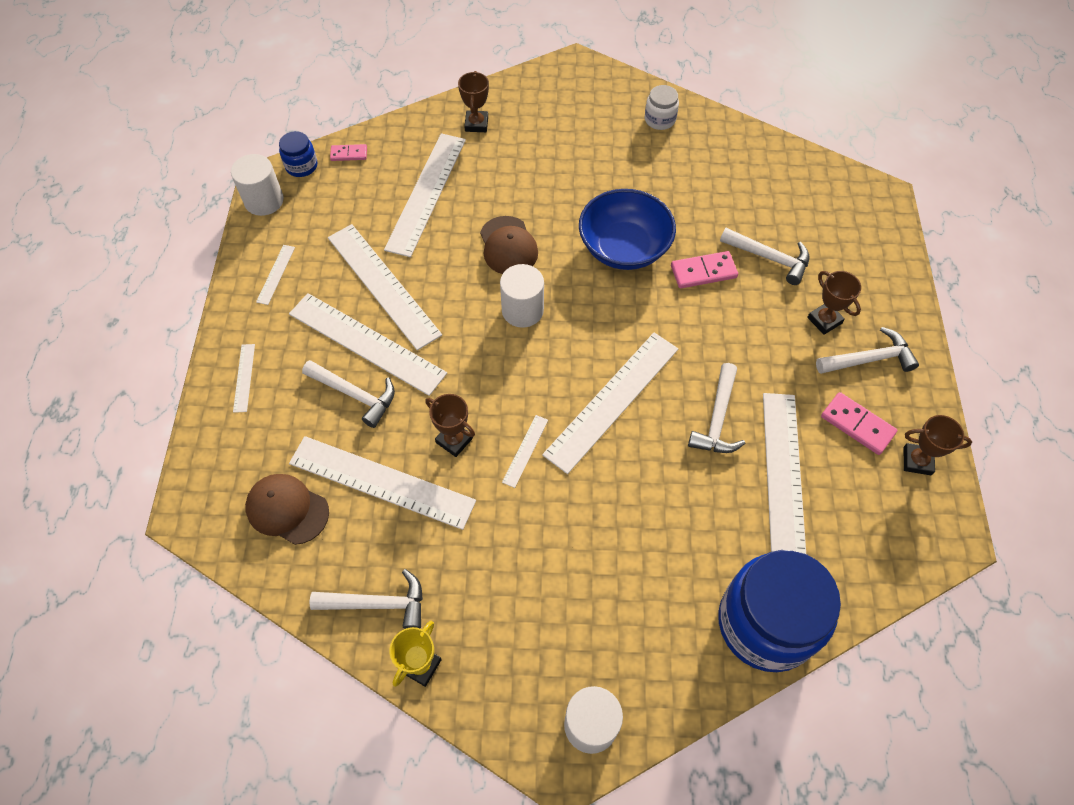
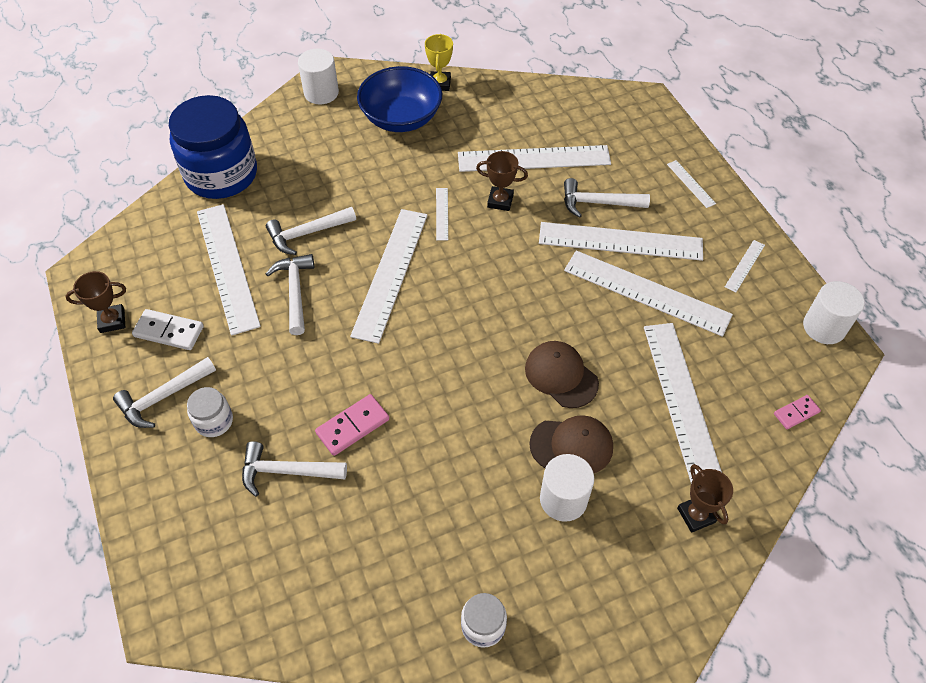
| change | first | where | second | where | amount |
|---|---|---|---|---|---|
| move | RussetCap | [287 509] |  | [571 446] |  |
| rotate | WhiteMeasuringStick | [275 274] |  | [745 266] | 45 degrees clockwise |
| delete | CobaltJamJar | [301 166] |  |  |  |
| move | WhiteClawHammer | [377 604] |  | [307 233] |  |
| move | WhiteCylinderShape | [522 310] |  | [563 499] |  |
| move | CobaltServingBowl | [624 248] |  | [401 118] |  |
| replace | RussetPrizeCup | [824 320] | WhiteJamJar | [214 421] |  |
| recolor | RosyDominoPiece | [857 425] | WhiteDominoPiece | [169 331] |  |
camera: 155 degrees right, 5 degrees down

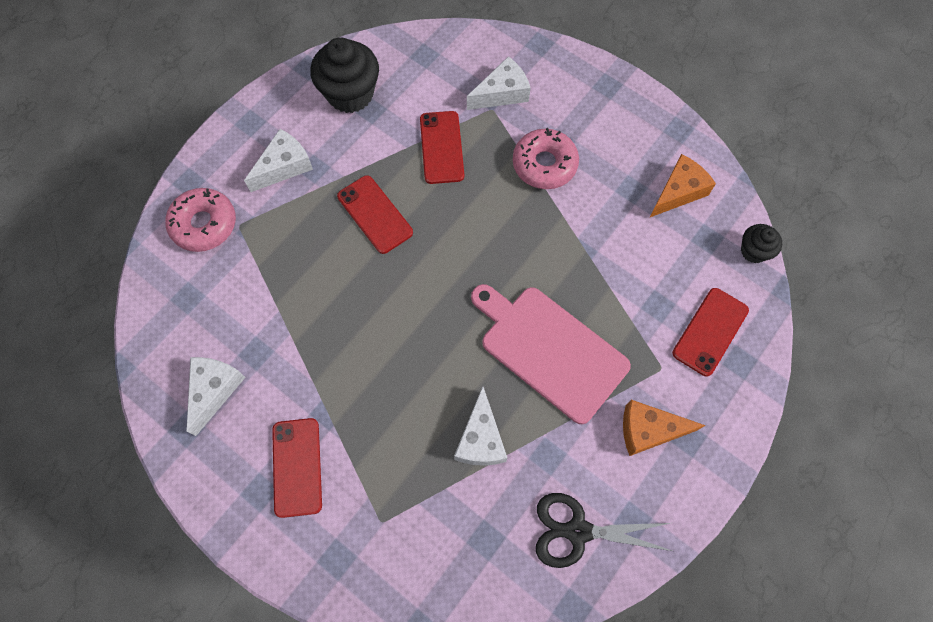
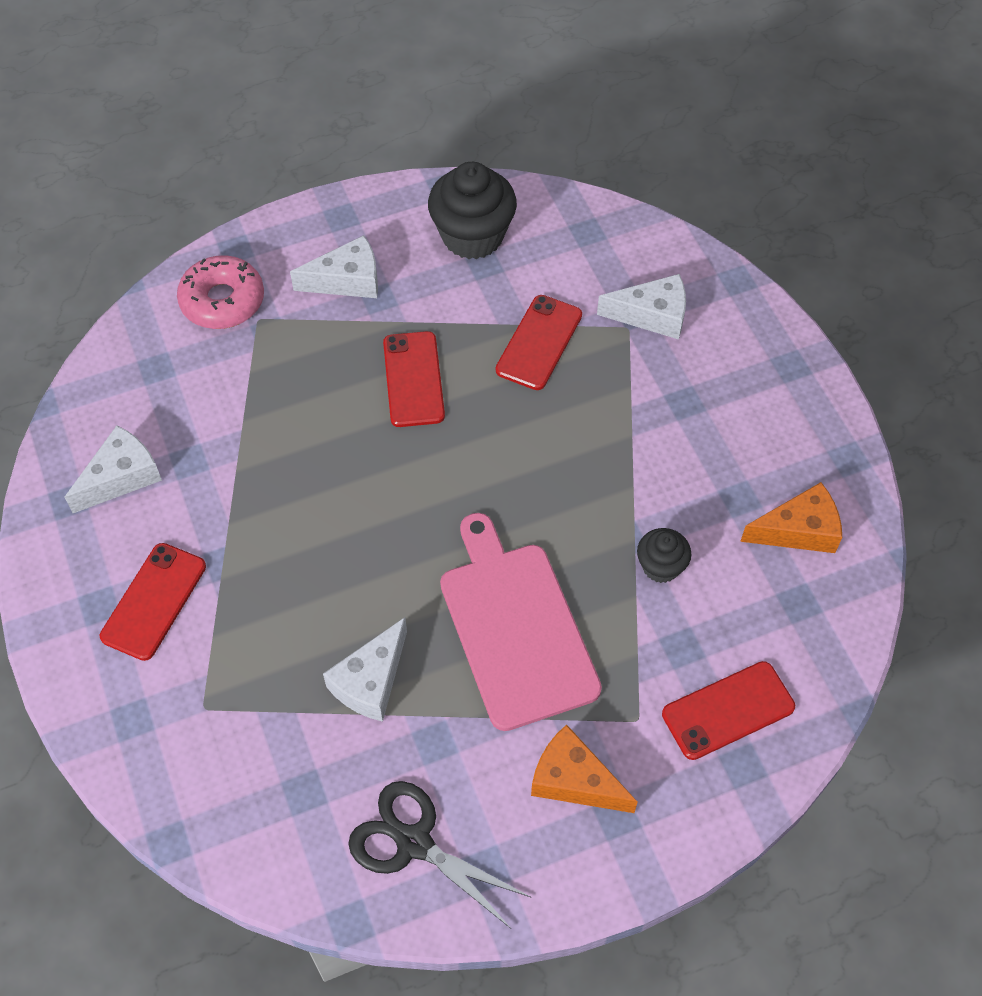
| change | first | where | second | where | amount |
|---|---|---|---|---|---|
| delete | RosyDoughnut | [544 164] |  |  |  |
| move | BlackMuffin | [754 251] |  | [661 566] |  |
camera: 30 degrees right, 10 degrees down

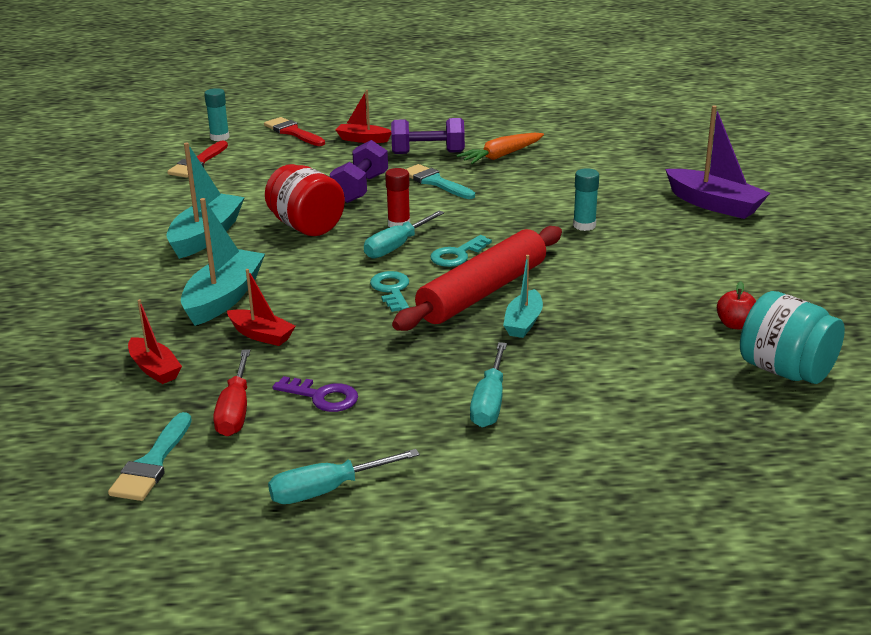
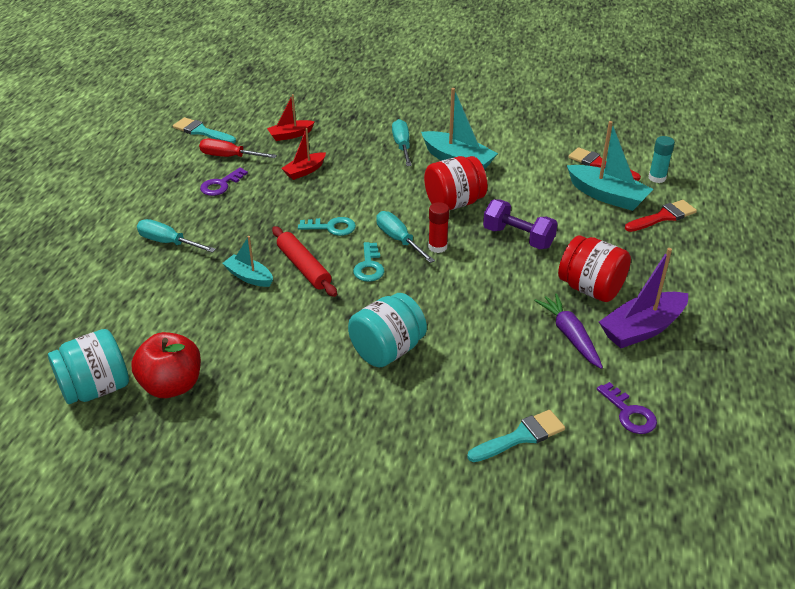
| change | first | where | second | where | amount |
|---|---|---|---|---|---|
| move | TealSailboat | [224 298] |  | [607 196] |  |
| move | TealFlatScrewdriver | [328 490] |  | [402 146] |  |
| delete | CrimsonSailboat | [363 139] |  |  |  |
| replace | VioletDumbbell | [428 153] | CrimsonJamJar | [591 289] |  |
| resize | CrimsonPastryRoller | [483 292] |  | [304 267] | x0.64 |
| move | TealPaintbrush | [435 182] |  | [521 436] |  |
| rotate | TealLatchkey | [457 255] |  | [369 266] | 150 degrees counterclockwise |
| recolor | BrightOrangeCarrot | [501 156] | VioletCarrot | [570 336] |  |
| replace | TealGlue | [584 225] | TealJamJar | [387 350] |  |
| move | VioletSailboat | [714 204] |  | [642 329] |  |
| resize | CrimsonToyApple | [735 325] |  | [172 385] | x1.95 |
| insert |  |  | VioletLatchkey | [629 413] |  |
camera: 105 degrees right, 10 degrees up

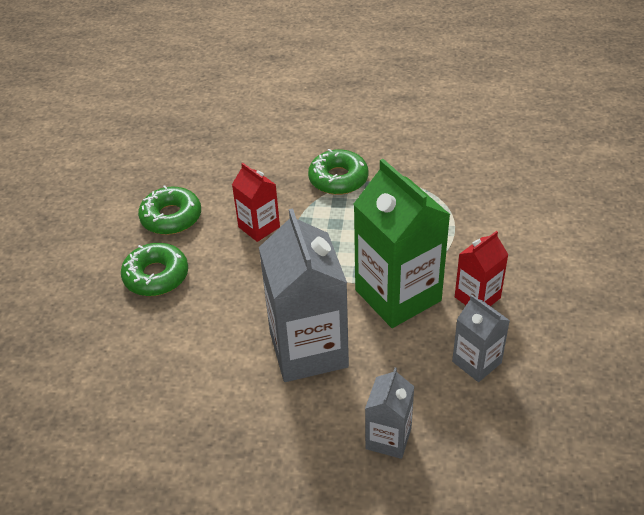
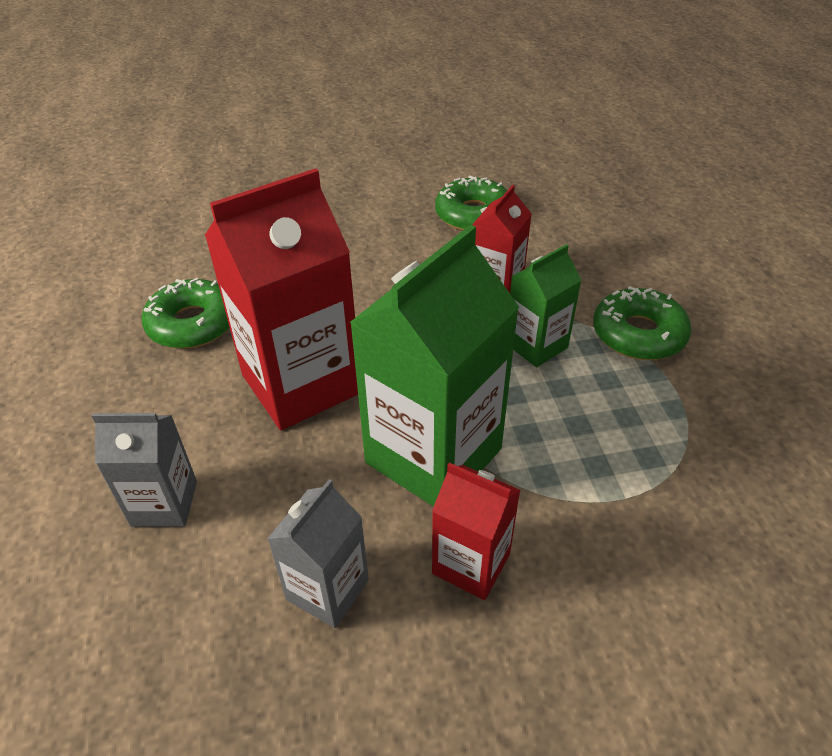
| change | first | where | second | where | amount |
|---|---|---|---|---|---|
| move | LeafGreenDoughnut | [156 276] |  | [193 324] |  |
| recolor | GreyCarton | [308 349] | CrimsonCarton | [301 384] |  |
| insert |  |  | LeafGreenCarton | [536 345] |  |
camera: 70 degrees right, 0 degrees up

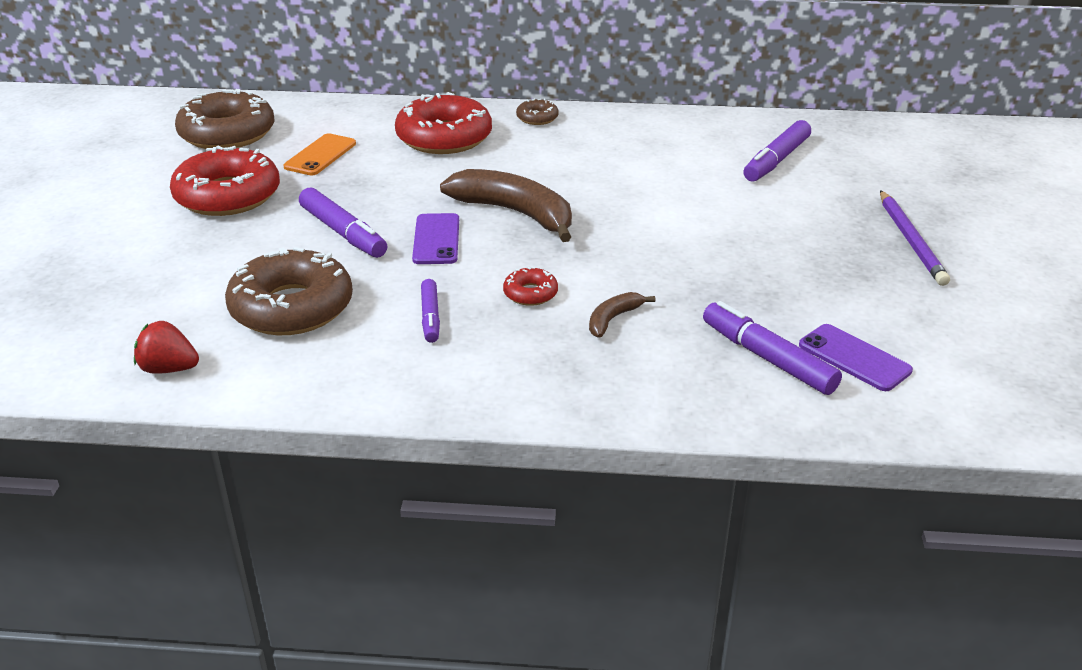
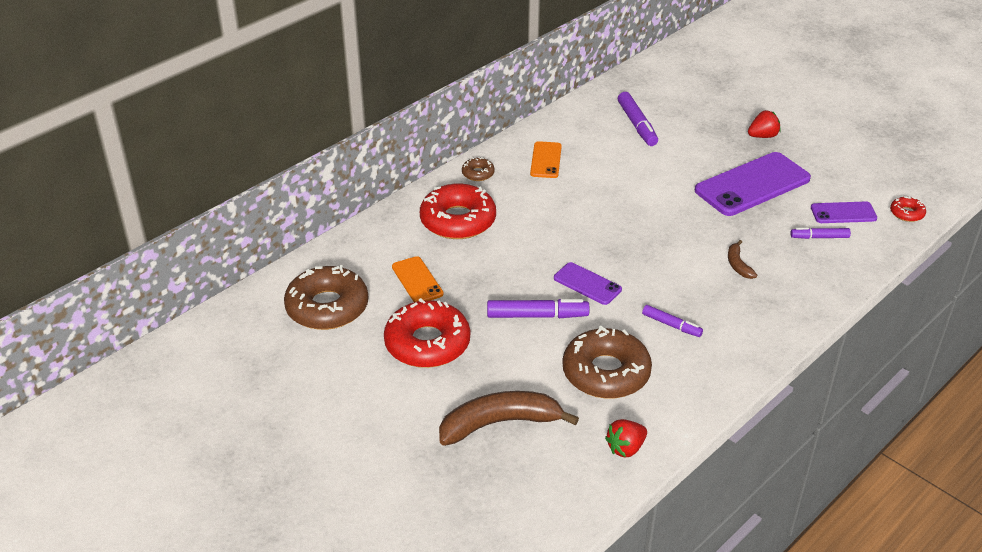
| change | first | where | second | where | amount |
|---|---|---|---|---|---|
| move | RussetBanana | [515 213] |  | [499 424] |  |
| move | CrimsonDoughnut | [530 293] |  | [907 213] |  |
| resize | VioletFeltPen | [767 358] |  | [819 237] | x0.62 |
| replace | VioletPencil | [910 240] | CrimsonBerry | [762 136] |  |
| insert |  |  | BrightOrangeMobilePhone | [546 160] |  |
| insert |  |  | VioletMobilePhone | [752 185] |  |
camera: 50 degrees left, 5 degrees up

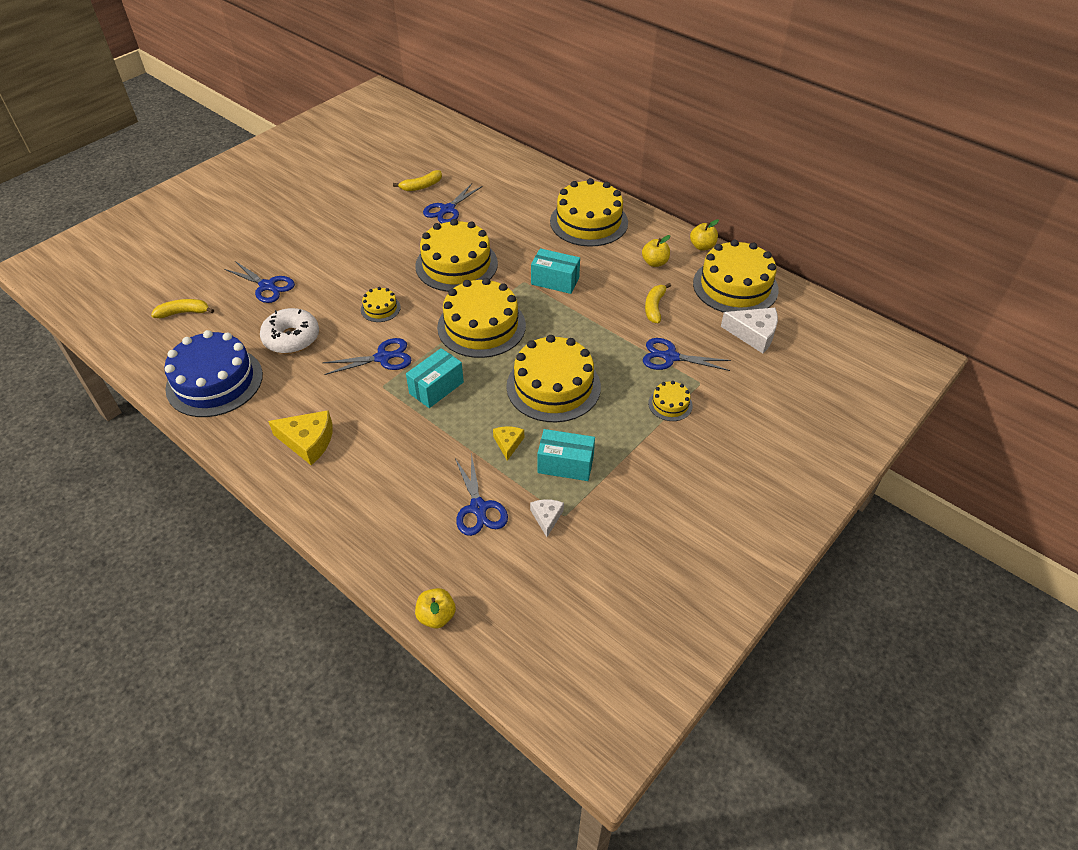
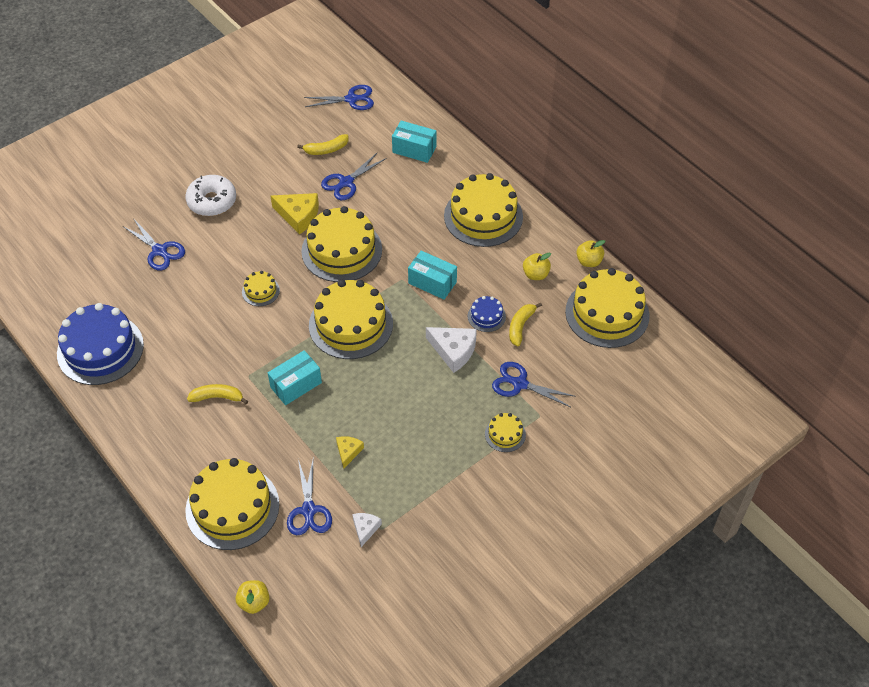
| change | first | where | second | where | amount |
|---|---|---|---|---|---|
| move | BrightYellowBanana | [184 313] |  | [217 397] |  |
| move | WhiteDoughnut | [291 338] |  | [212 201] |  |
| move | BrightYellowCheeseWedge | [308 441] |  | [298 215] |  |
| move | CobaltPairOfScissors | [383 358] |  | [351 99] |  |
| move | BrightYellowGateau | [553 386] |  | [232 507] |  |
| move | TealParcel | [565 465] |  | [414 150] |  |
| move | WhiteCheeseWedge | [754 334] |  | [454 351] |  |
| insert |  |  | CobaltGateau | [486 316] |  |
camera: 10 degrees right, 5 degrees up

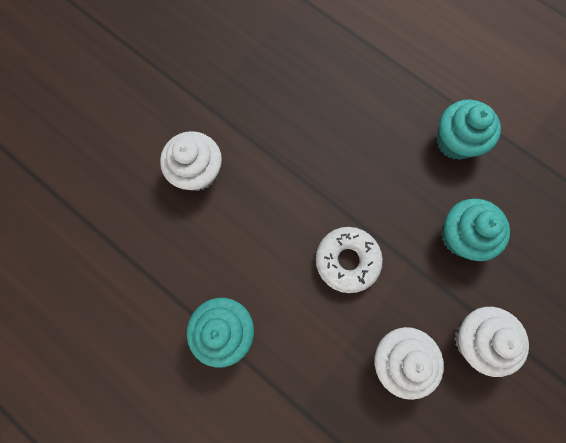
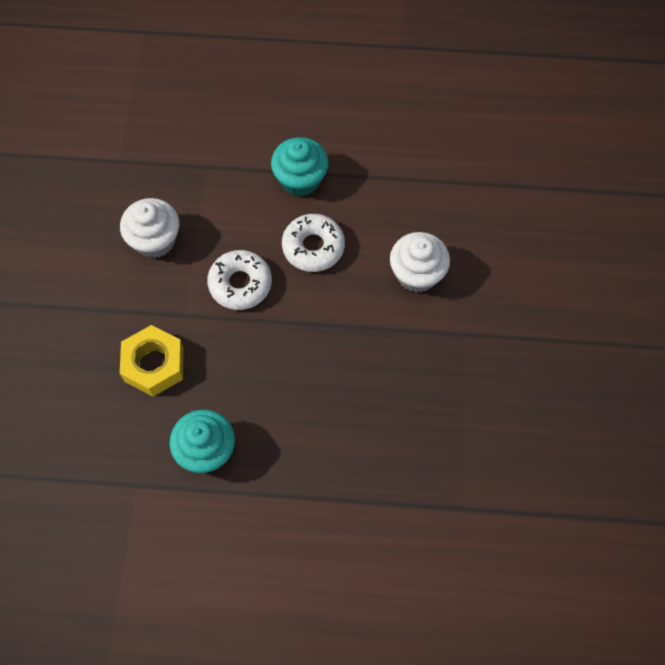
| change | first | where | second | where | amount |
|---|---|---|---|---|---|
| replace | TealMuffin | [461 235] | BrightYellowNut | [154 365] |  |
| delete | WhiteMuffin | [475 338] |  |  |  |
| insert |  |  | WhiteDoughnut | [313 247] |  |
camera: 145 degrees right, 10 degrees down

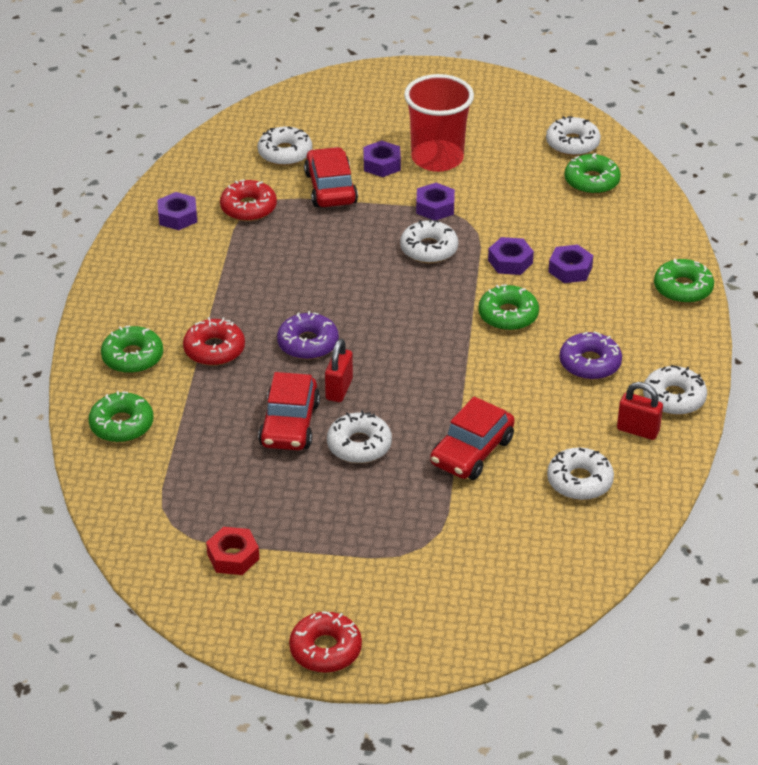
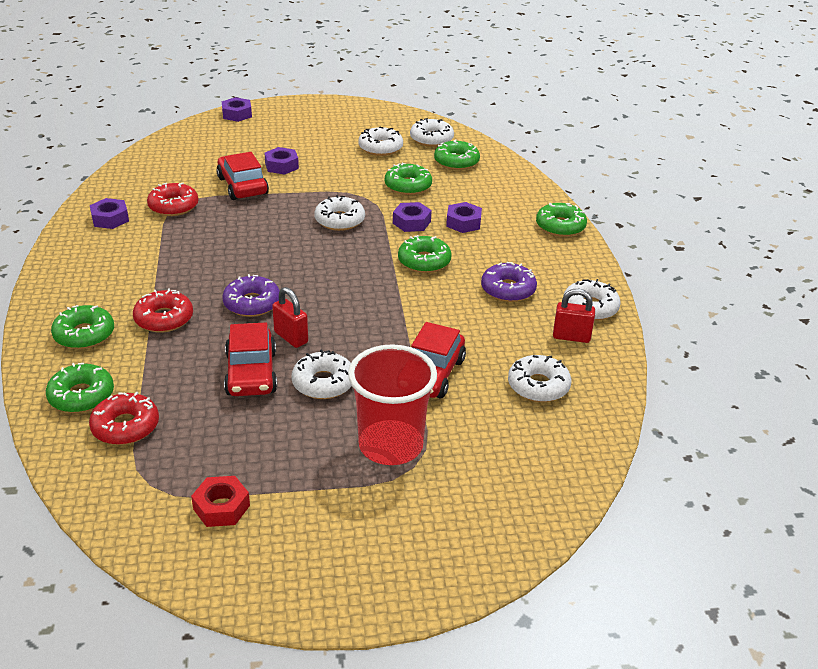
| change | first | where | second | where | amount |
|---|---|---|---|---|---|
| move | WhiteDoughnut | [285 153] |  | [380 148] |  |
| move | CrimsonDoughnut | [325 649] |  | [125 426] |  |
| rotate | CrimsonSmallLock | [339 389] |  | [291 337] | 45 degrees counterclockwise |
| move | CrimsonTumbler | [437 158] |  | [390 445] |  |
| move | VioletNut | [435 207] |  | [237 114] |  |
| insert |  |  | LeafGreenDoughnut | [408 186] |  |
camera: 15 degrees left, 5 degrees down

